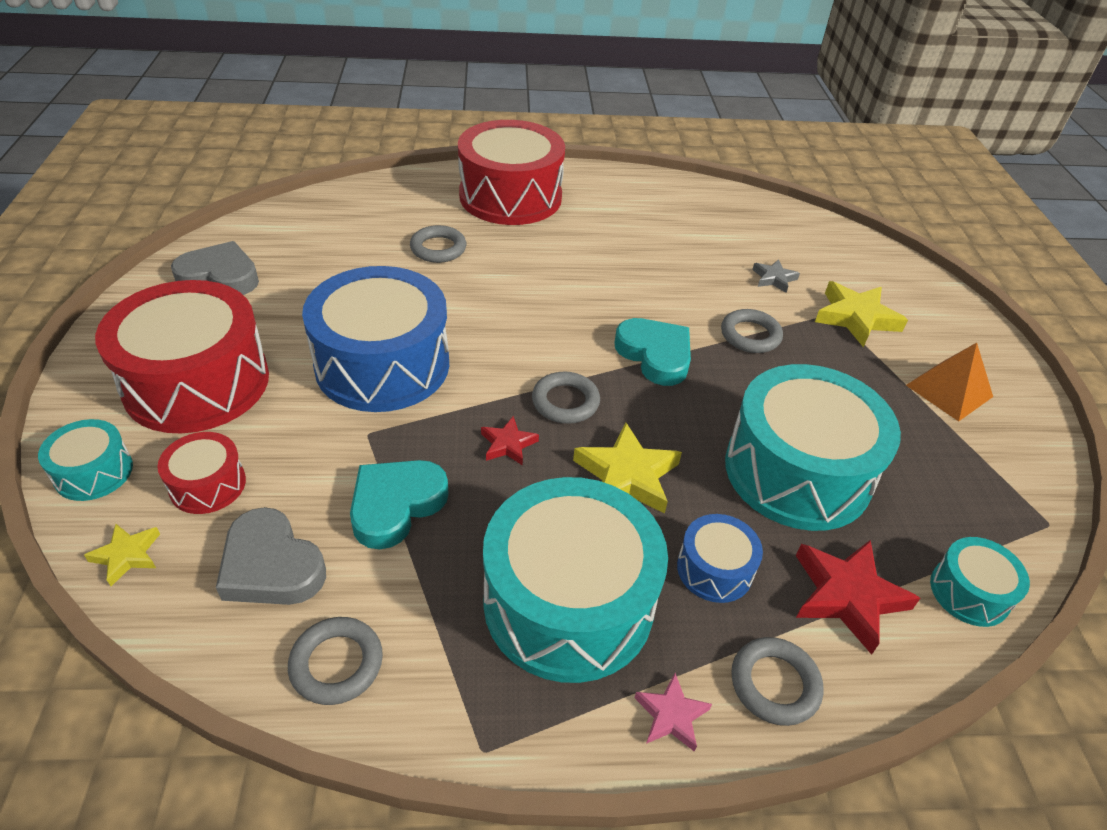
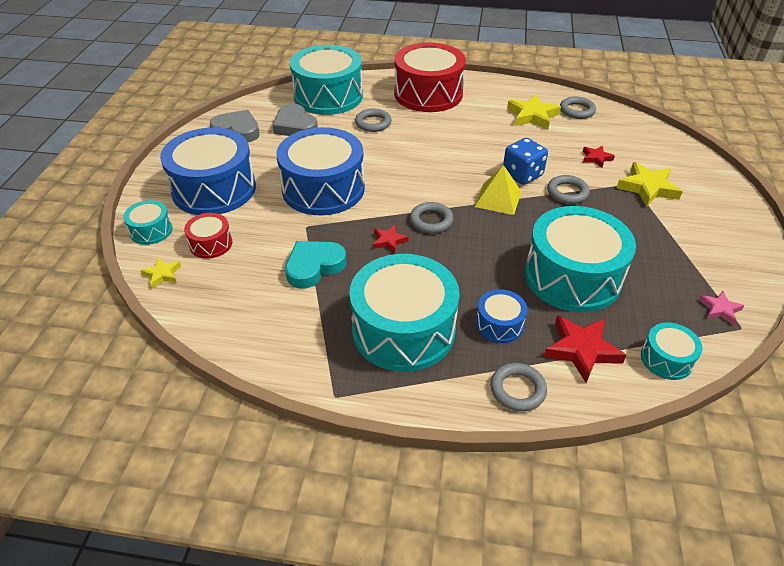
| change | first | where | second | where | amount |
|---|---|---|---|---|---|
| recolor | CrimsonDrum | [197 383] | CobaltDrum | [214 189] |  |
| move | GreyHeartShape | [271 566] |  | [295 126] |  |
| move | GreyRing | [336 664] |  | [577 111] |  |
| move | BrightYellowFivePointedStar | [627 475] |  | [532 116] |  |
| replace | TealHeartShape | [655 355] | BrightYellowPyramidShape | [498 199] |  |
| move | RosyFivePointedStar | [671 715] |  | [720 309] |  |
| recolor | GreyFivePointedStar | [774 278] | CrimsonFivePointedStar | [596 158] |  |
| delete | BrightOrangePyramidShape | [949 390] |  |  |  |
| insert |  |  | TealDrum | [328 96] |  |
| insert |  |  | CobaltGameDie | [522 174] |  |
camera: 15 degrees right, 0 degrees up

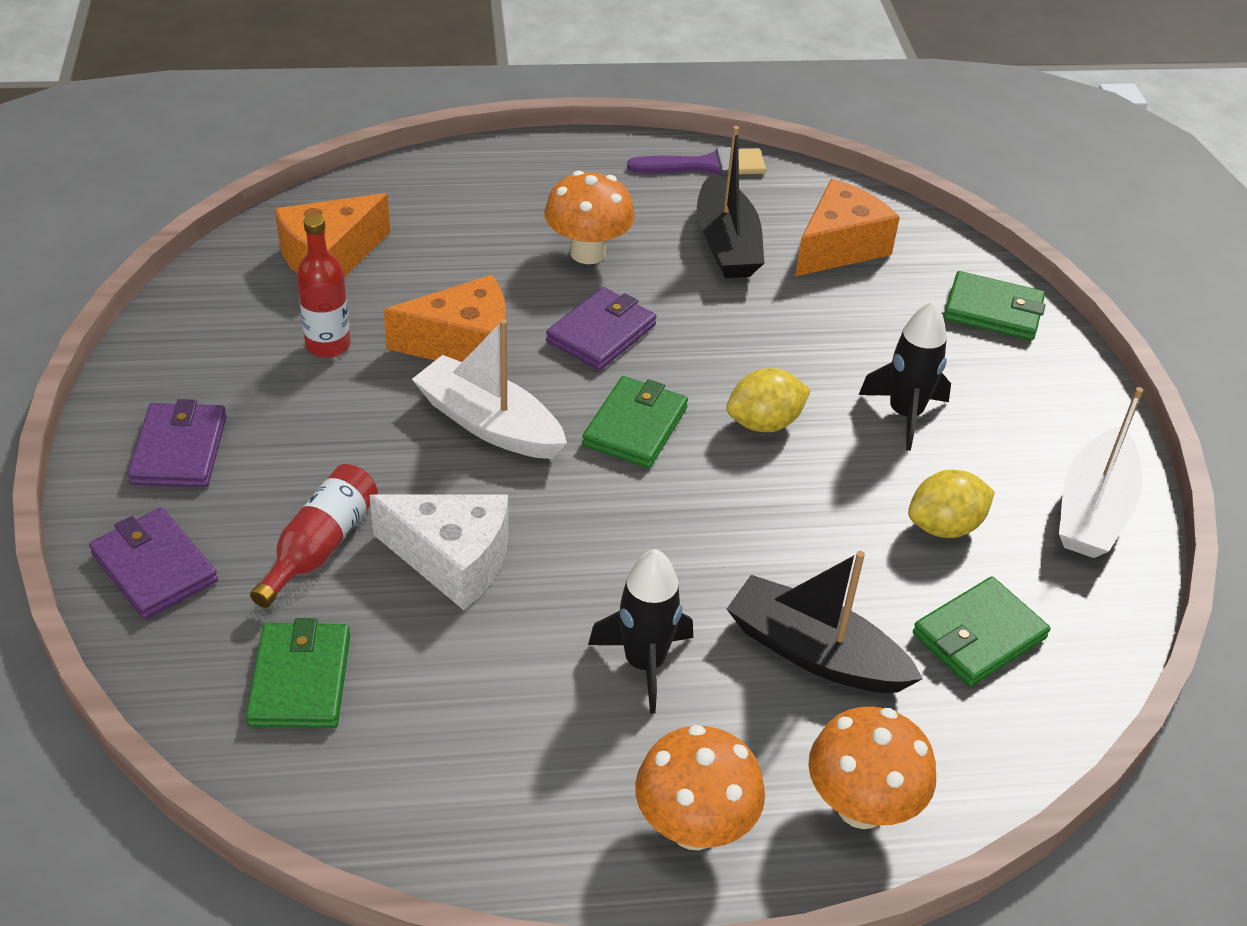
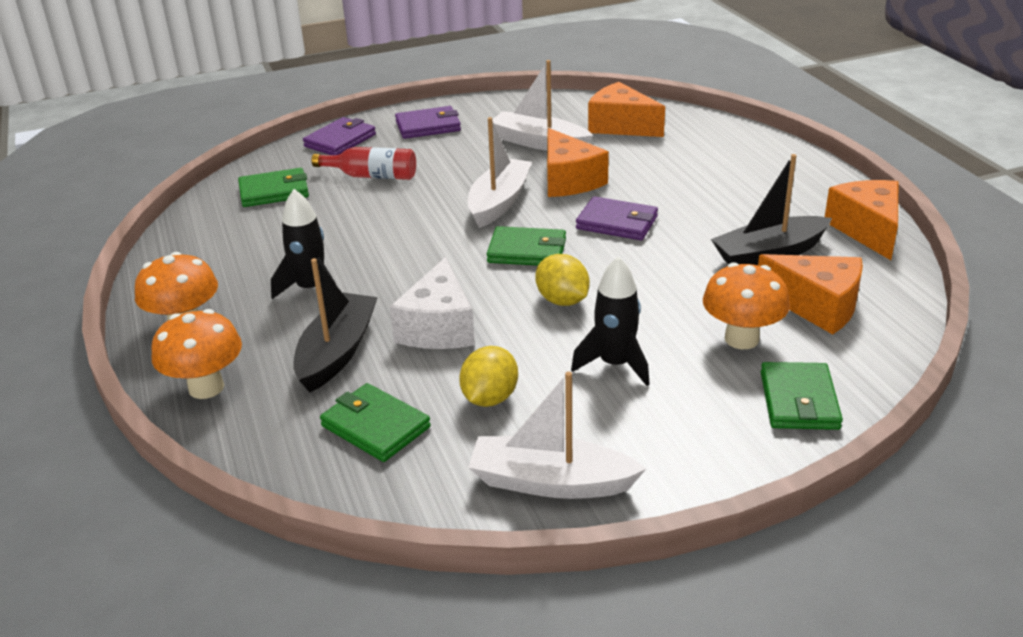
| change | first | where | second | where | amount |
|---|---|---|---|---|---|
| replace | CrimsonBottle | [328 345] | WhiteSailboat | [539 143] |  |
| move | WhiteCheeseWedge | [452 560] |  | [438 327] |  |
| move | BrightOrangeFungus | [588 253] |  | [741 339] |  |
| replace | VioletPaintbrush | [706 165] | BrightOrangeCheeseWedge | [867 230] |  |
| rotate | BrightYellowCitrusFruit | [944 526] |  | [490 398] | 60 degrees clockwise |
camera: 80 degrees right, 10 degrees down

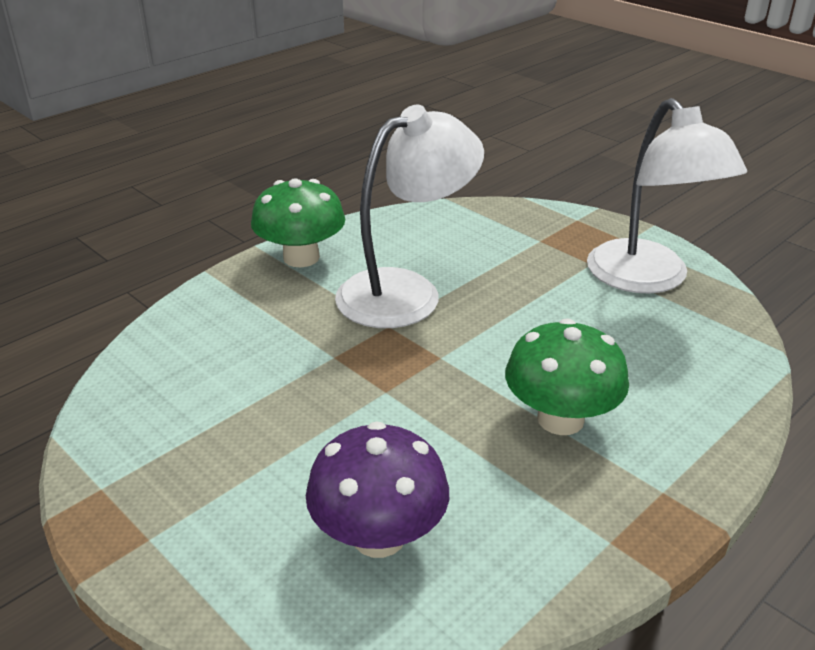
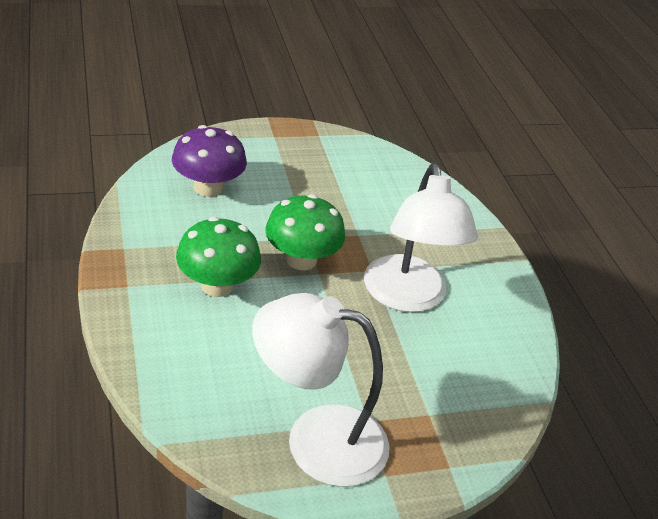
| change | first | where | second | where | amount |
|---|---|---|---|---|---|
| move | LeafGreenFungus | [301 257] |  | [301 260] |  |
camera: 115 degrees right, 5 degrees up

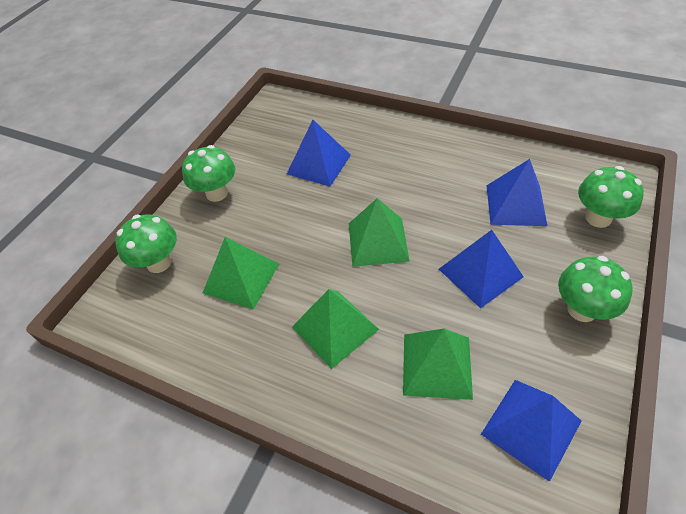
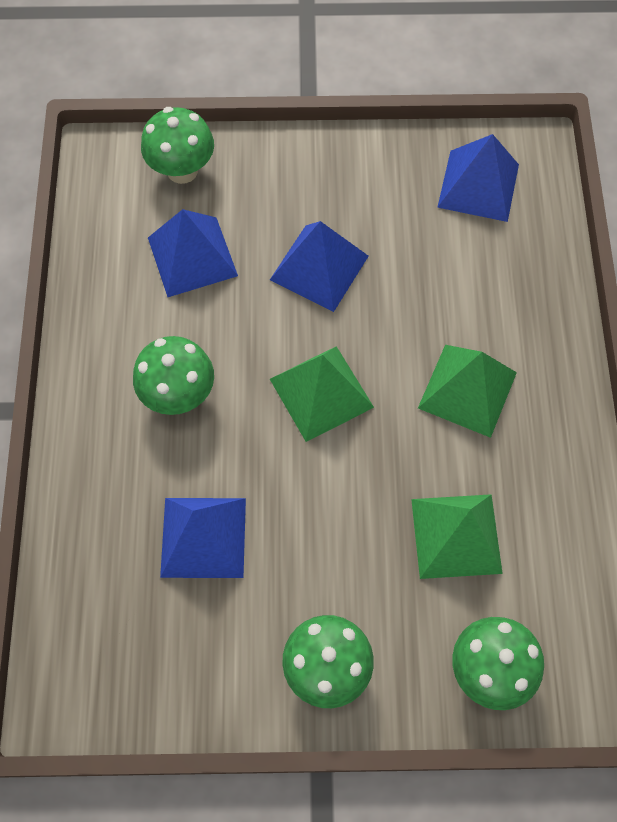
| change | first | where | second | where | amount |
|---|---|---|---|---|---|
| delete | LeafGreenPyramidShape | [437 365] |  |  |  |
| move | LeafGreenFungus | [582 309] |  | [179 395] |  |
camera: 120 degrees left, 15 degrees up

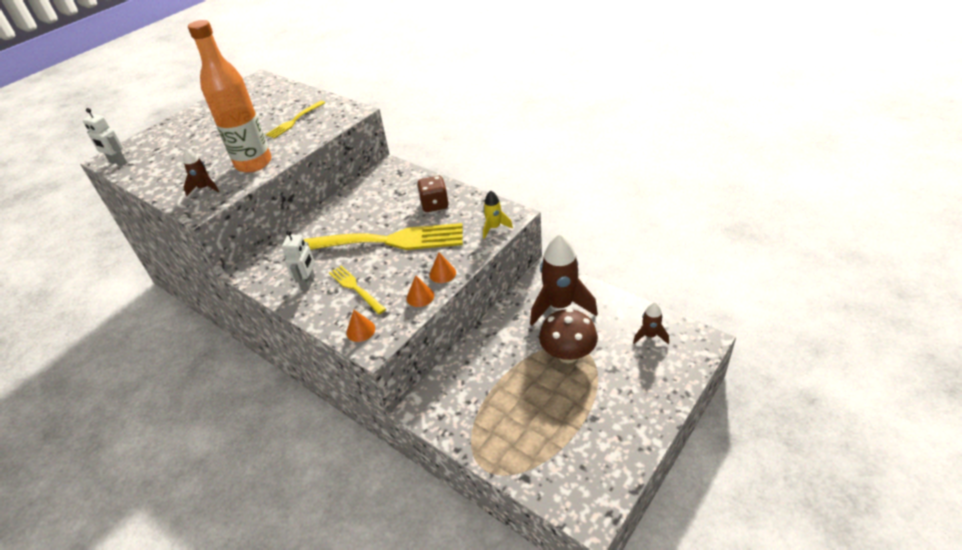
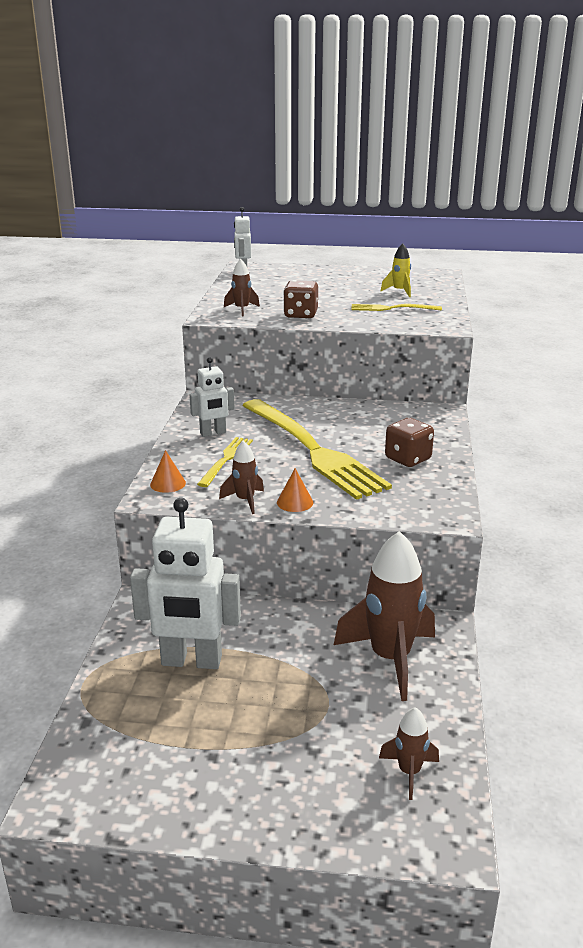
| change | first | where | second | where | amount |
|---|---|---|---|---|---|
| replace | BrightOrangeBottle | [253 163] | RussetGameDie | [301 315] |  |
| replace | BrightOrangeConeShape | [420 296] | RussetRocket | [245 501] |  |
| move | BrightYellowRocket | [494 228] |  | [399 291] |  |
| delete | RussetFungus | [568 354] |  |  |  |
| insert |  |  | WhiteToyRobot | [191 661] |  |
camera: 55 degrees right, 15 degrees down

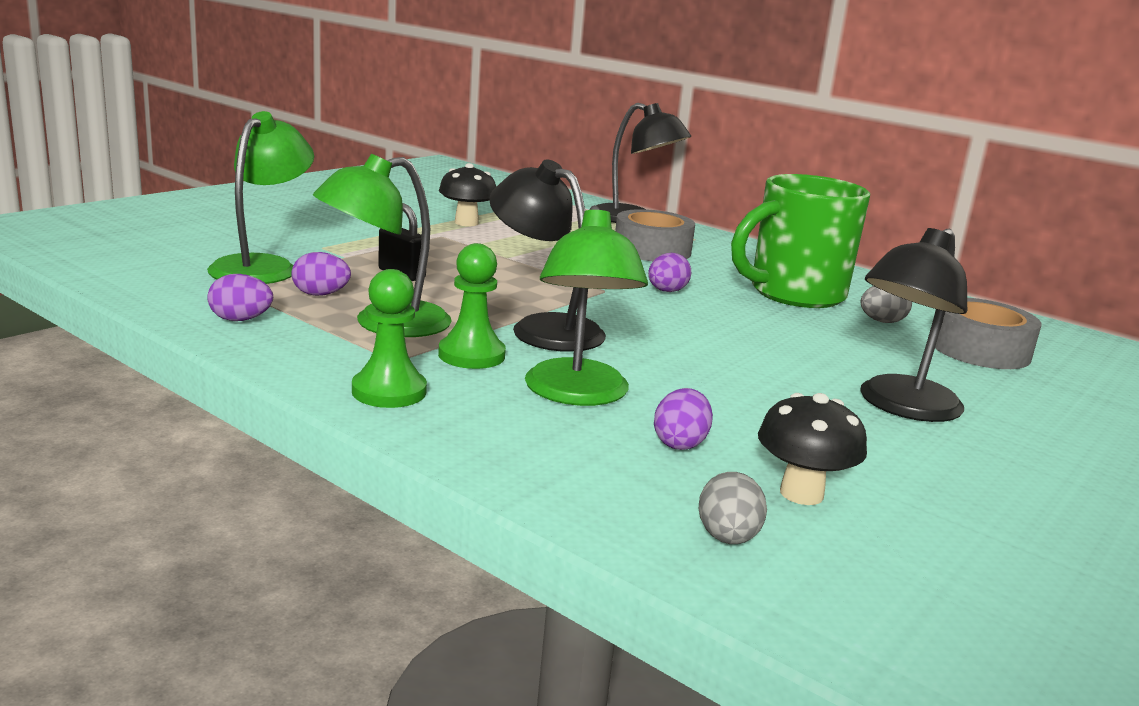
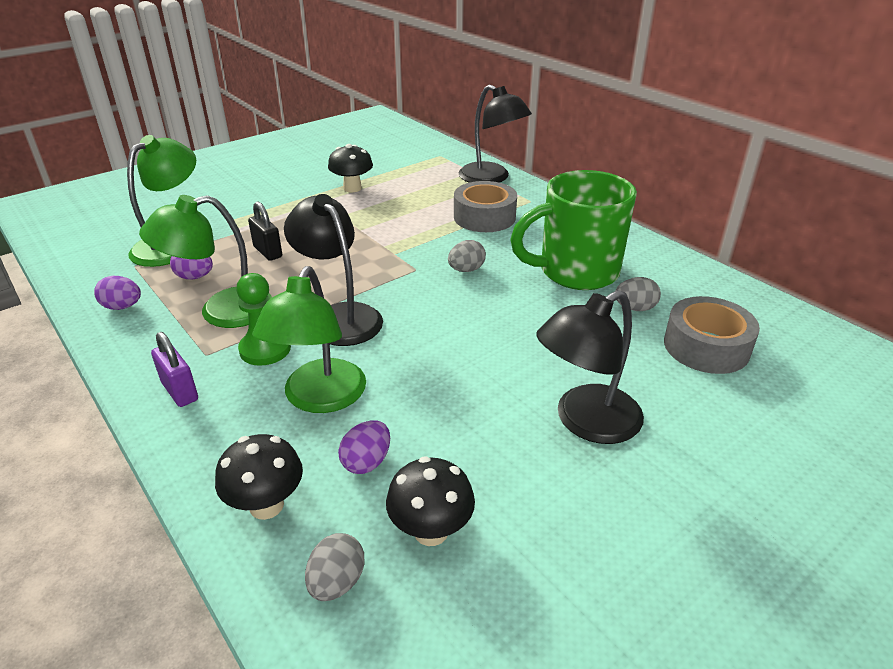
| change | first | where | second | where | amount |
|---|---|---|---|---|---|
| replace | LeafGreenGamePawn | [389 391] | VioletSmallLock | [180 391] |  |
| recolor | VioletEggShape | [666 291] | GreyEggShape | [466 270] |  |
| insert |  |  | BlackFungus | [266 505] |  |
camera: 15 degrees right, 15 degrees up

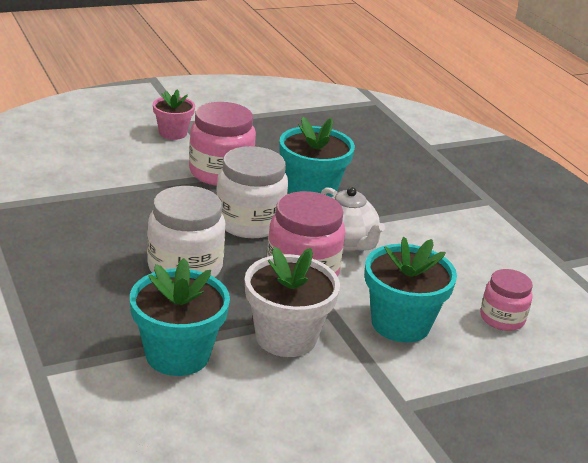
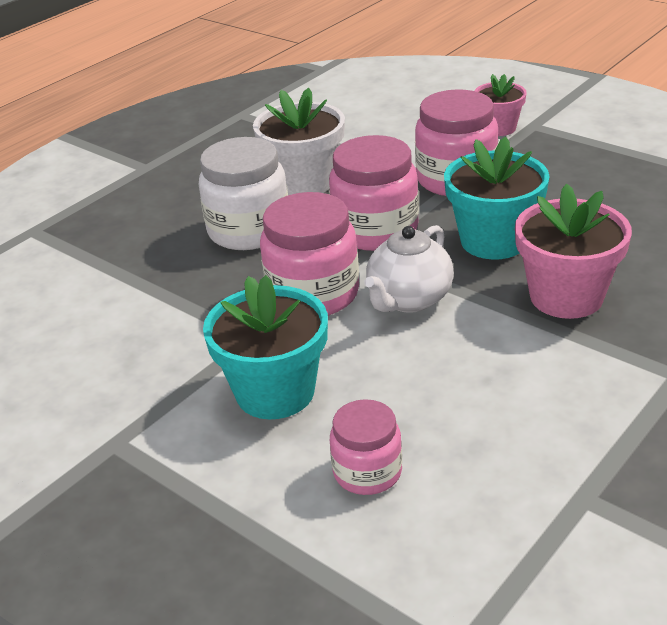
| change | first | where | second | where | amount |
|---|---|---|---|---|---|
| delete | TealPlantPot | [177 355] |  |  |  |
| recolor | WhiteJamJar | [249 222] | RosyJamJar | [375 230] |  |
| move | WhitePlantPot | [286 337] |  | [304 182] |  |
| insert |  |  | RosyPlantPot | [566 296] |  |
camera: 70 degrees right, 5 degrees up

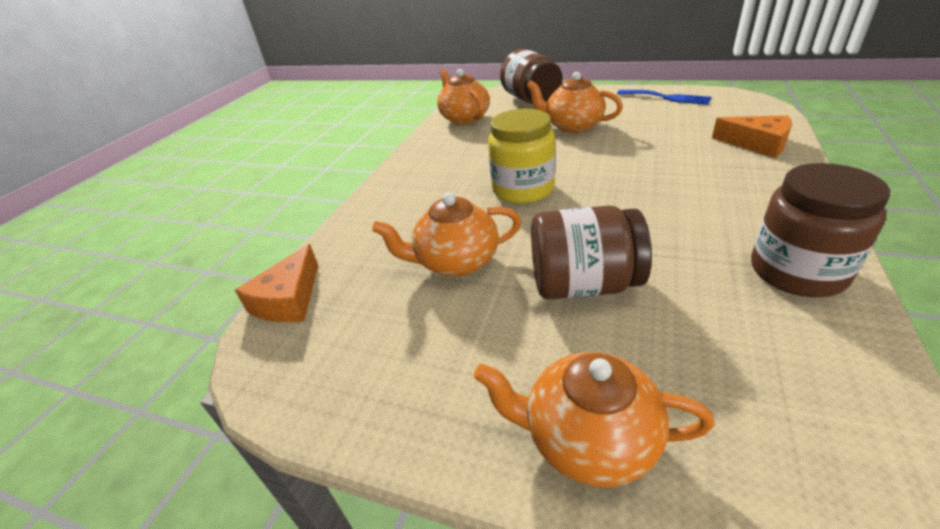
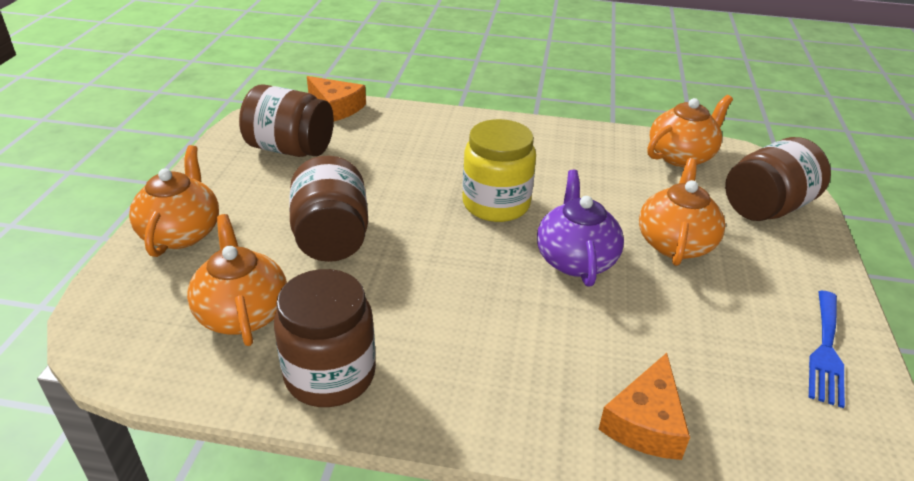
| change | first | where | second | where | amount |
|---|---|---|---|---|---|
| rotate | BrightOrangeCheeseWedge | [289 299] |  | [336 107] | 150 degrees counterclockwise |
| move | BrightOrangeTeapot | [455 262] |  | [242 313] |  |
| insert |  |  | RussetJamJar | [290 149] |  |
| insert |  |  | VioletTeapot | [575 259] |  |
camera: 75 degrees right, 0 degrees up

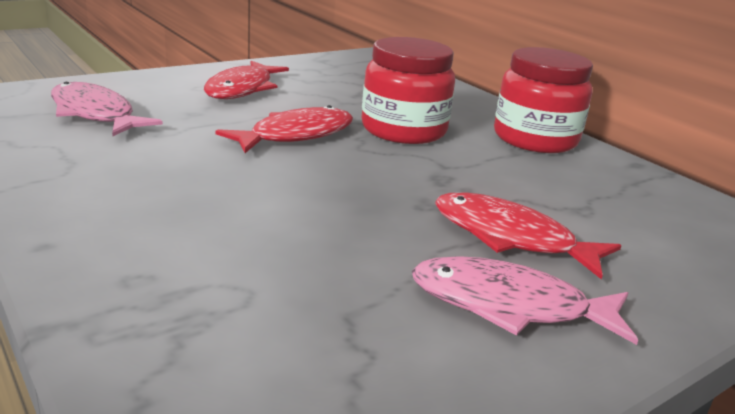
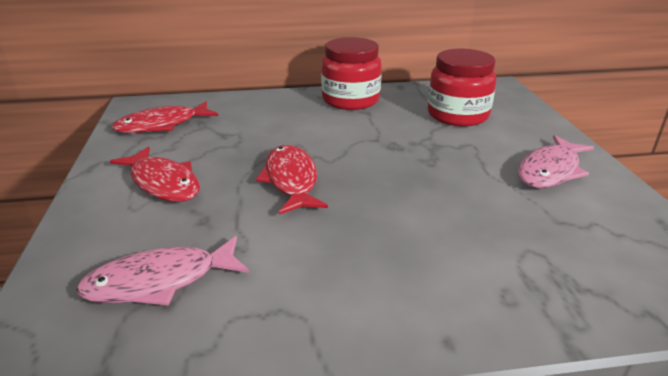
| change | first | where | second | where | amount |
|---|---|---|---|---|---|
| move | CrimsonJamJar | [403 130] |  | [457 115] |  |
| move | CrimsonFishFigure | [510 238] |  | [162 125] |  |
camera: 60 degrees left, 5 degrees up

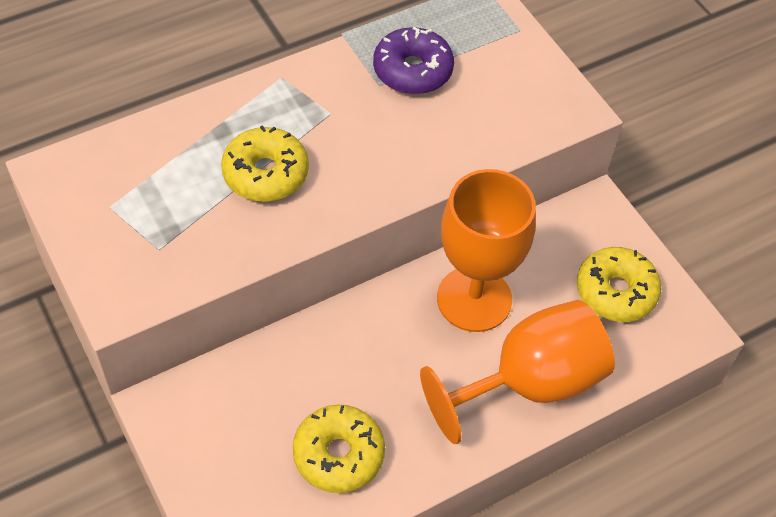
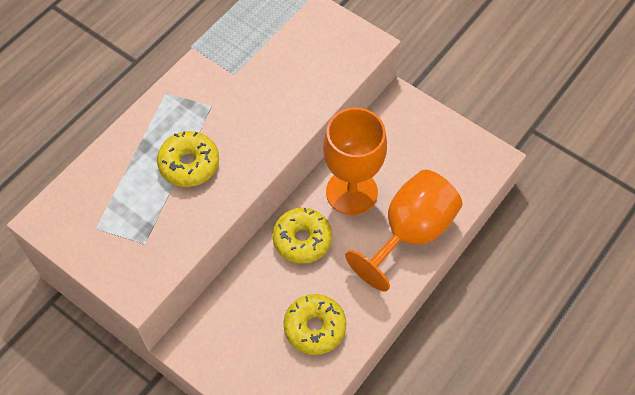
| change | first | where | second | where | amount |
|---|---|---|---|---|---|
| delete | VioletDoughnut | [412 70] |  |  |  |
| move | BrightYellowDoughnut | [615 292] |  | [302 240] |  |
camera: 20 degrees left, 5 degrees up

